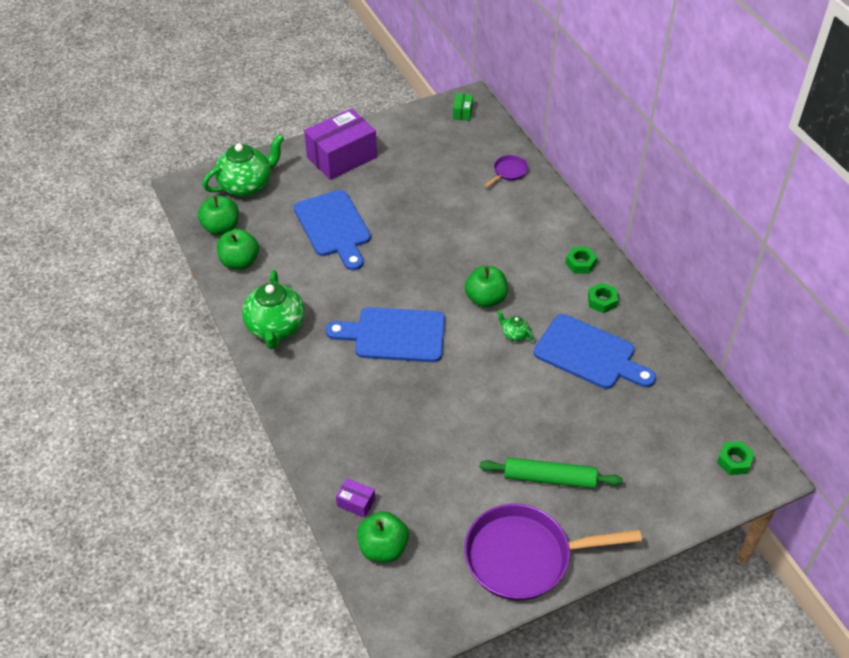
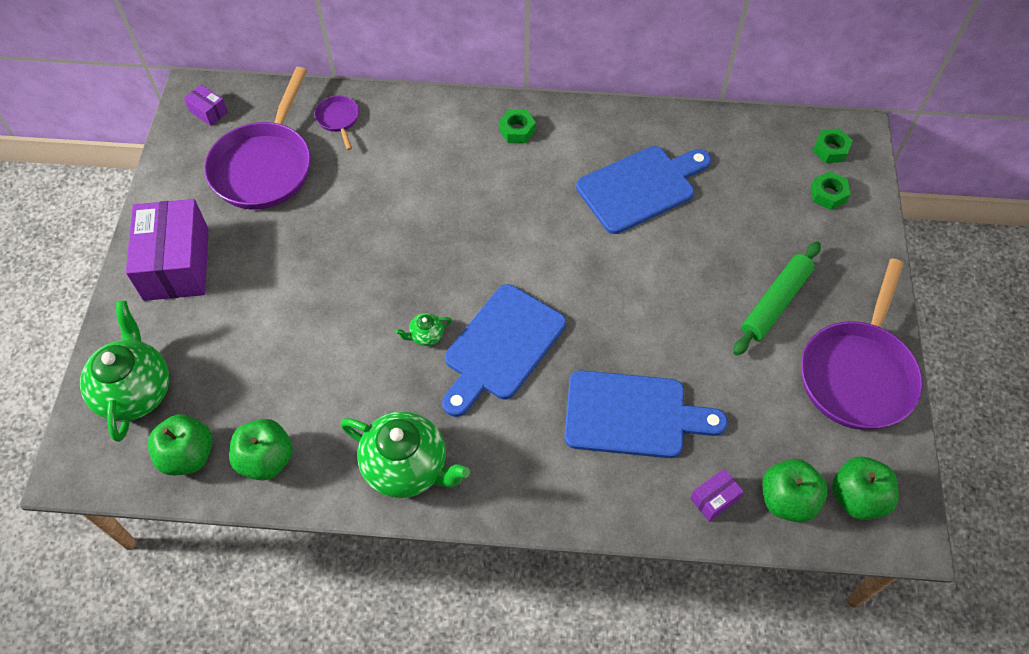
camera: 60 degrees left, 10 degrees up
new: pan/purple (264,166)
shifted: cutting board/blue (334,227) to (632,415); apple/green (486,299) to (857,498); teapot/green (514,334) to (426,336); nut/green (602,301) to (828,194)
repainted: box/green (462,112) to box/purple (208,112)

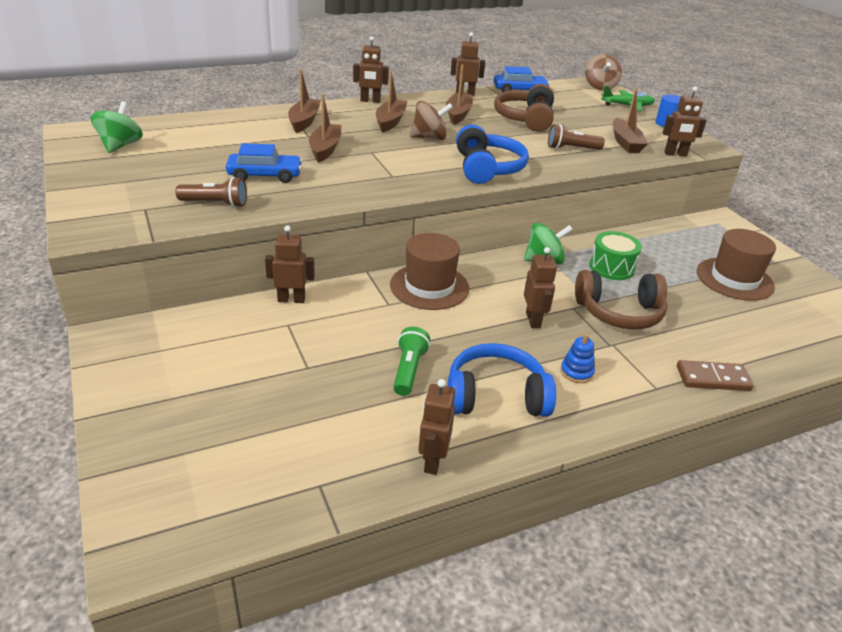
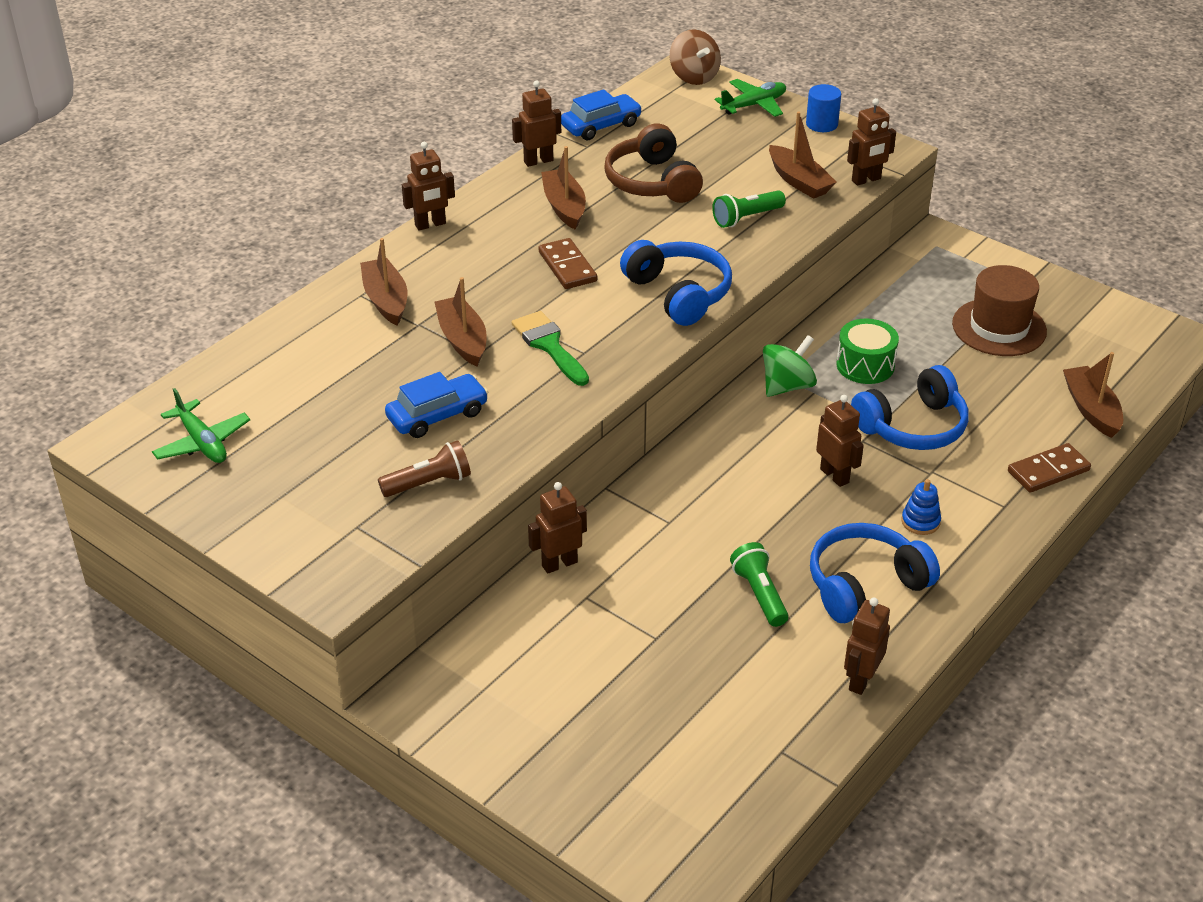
camera: 25 degrees left, 5 degrees up
gone: hat/brown (429,286)
new: brush/green (549,346)
shifted: boat/brown (390,121) to (1091,409)
swapped: spinning top/green (120,146) to plane/green (202,442); spinning top/brown (429,138) to domino/brown (567,267)
repainted: flashlight/brown (571,149) to flashlight/green (746,218); headphones/brown (619,313) to headphones/blue (913,426)
rotated: robot/brown (432,461) = (861,680) 45 degrees clockwise

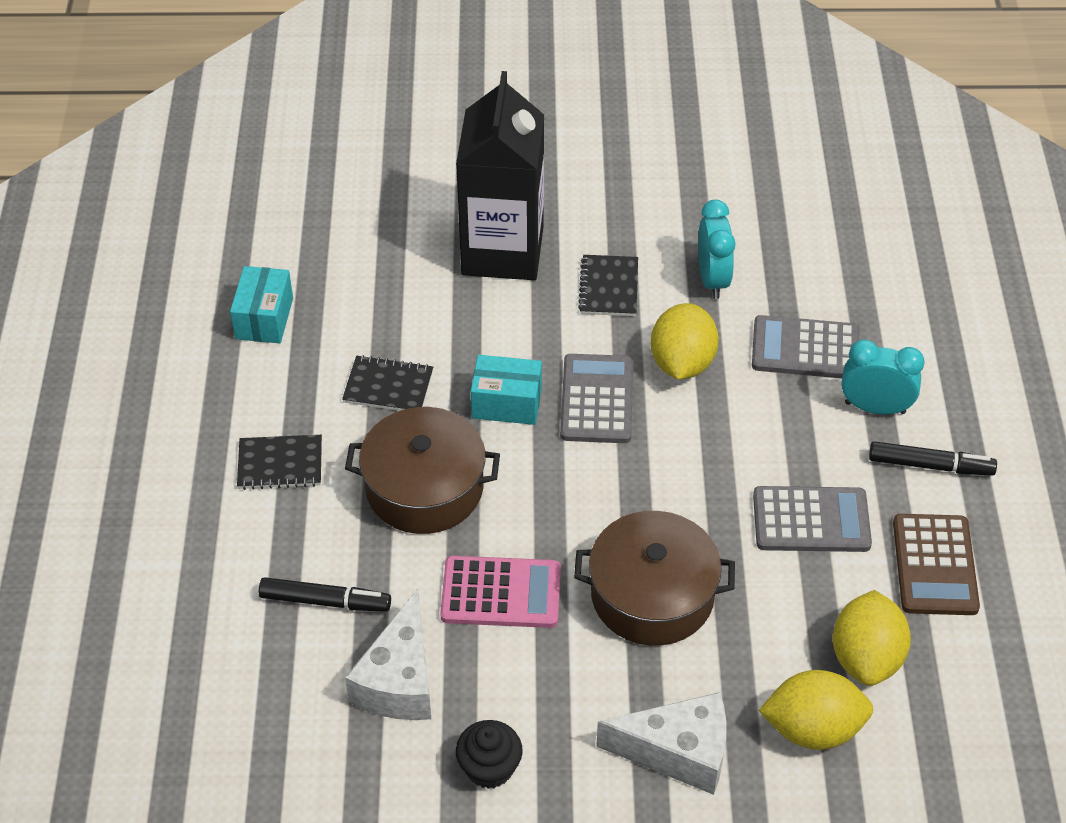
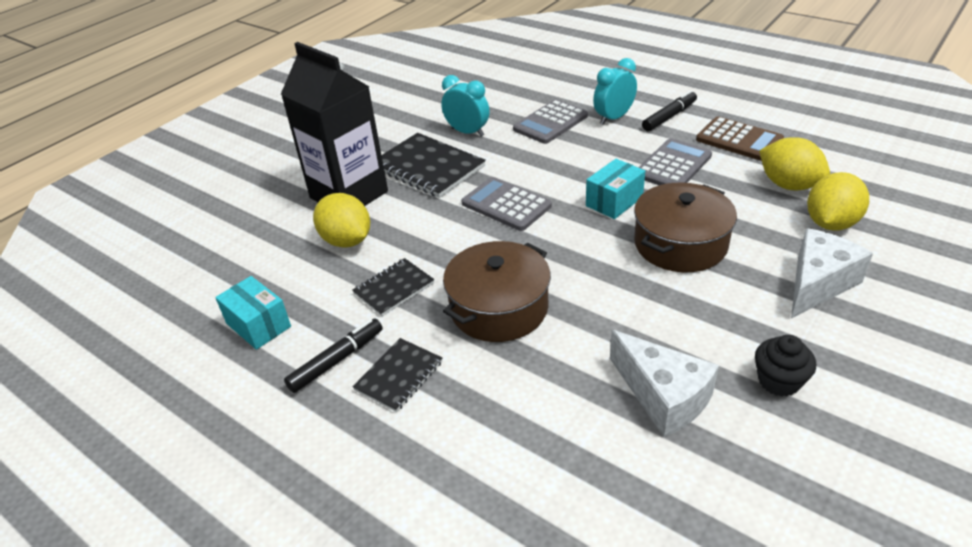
camera: 50 degrees left, 10 degrees down
gone: calculator/pink (501,593)
shifted: marker/black (325,601) to (336,360); box/turquoise (506,403) to (614,201); lemon/yellow (682,363) to (347,241)
scaled: notebook/black (609,287) = (428,167) x1.72

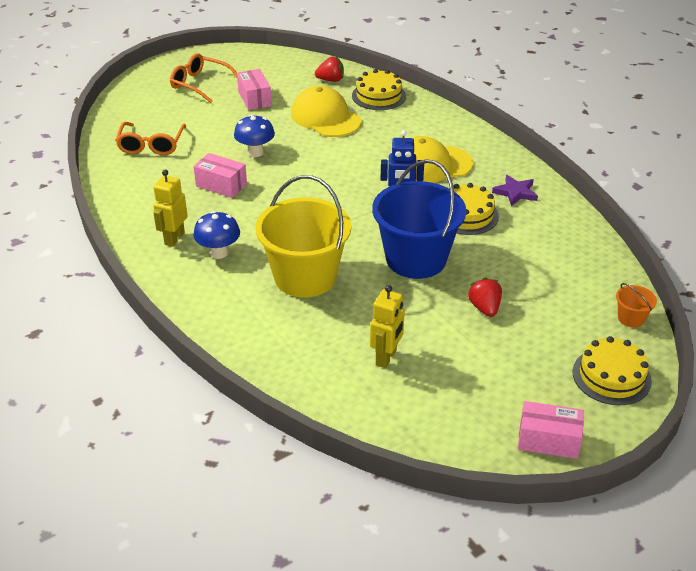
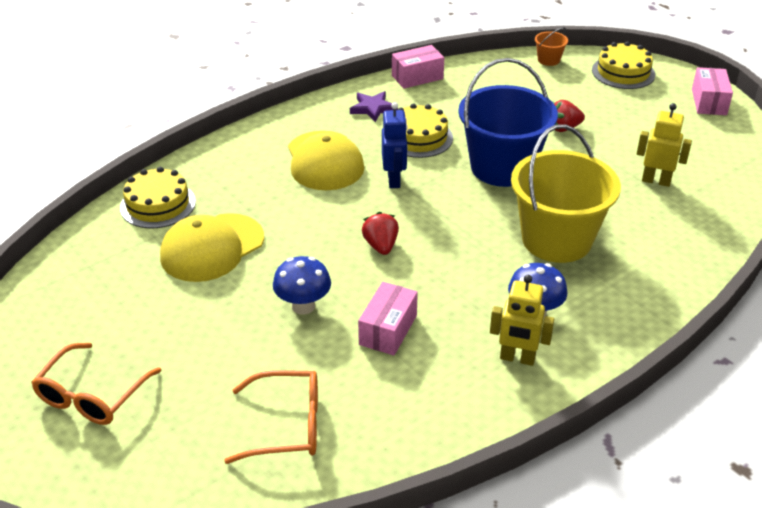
camera: 95 degrees left, 0 degrees up
shifted: box/pink (254,98) to (417,77); strawberry/red (331,80) to (381,246)

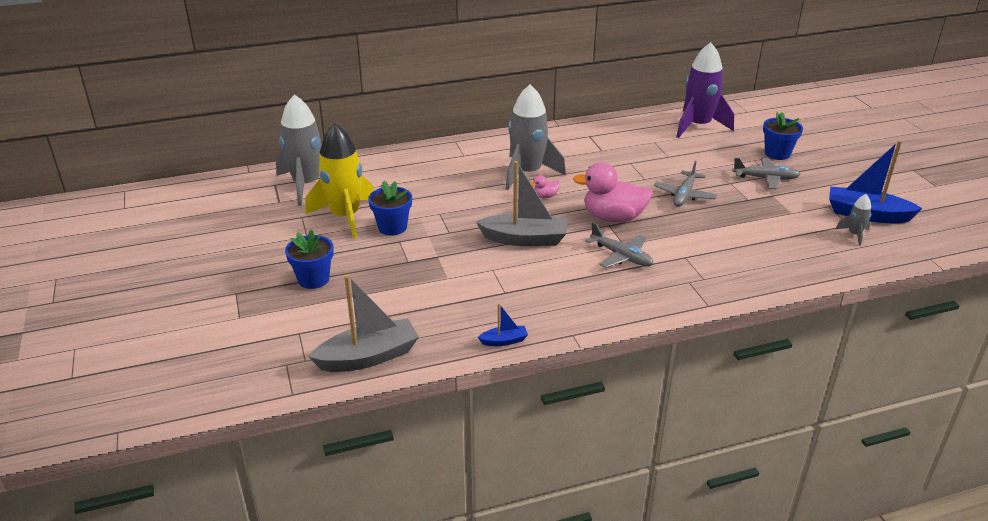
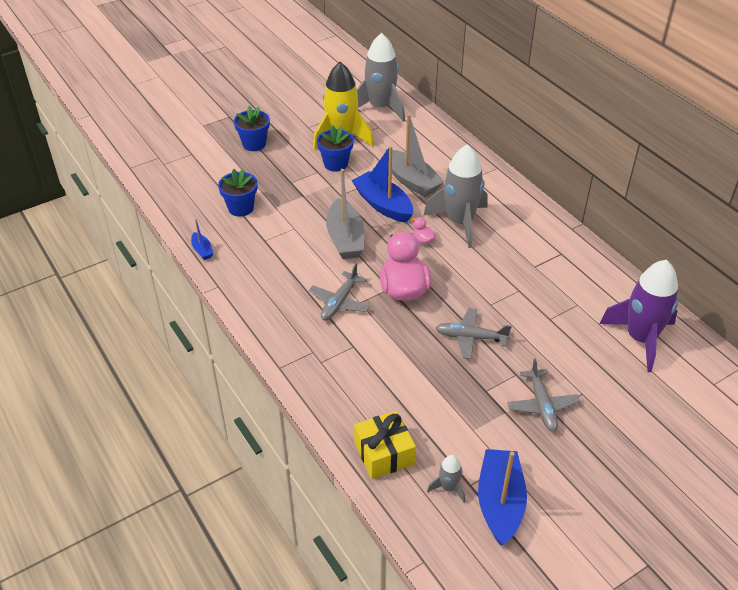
camera: 75 degrees right, 10 degrees up
new: boat/blue (383,205); gift/yellow (384,453)
shifted: boat/grey (368,357) to (411,181); flower pot/blue (777,153) to (241,208)

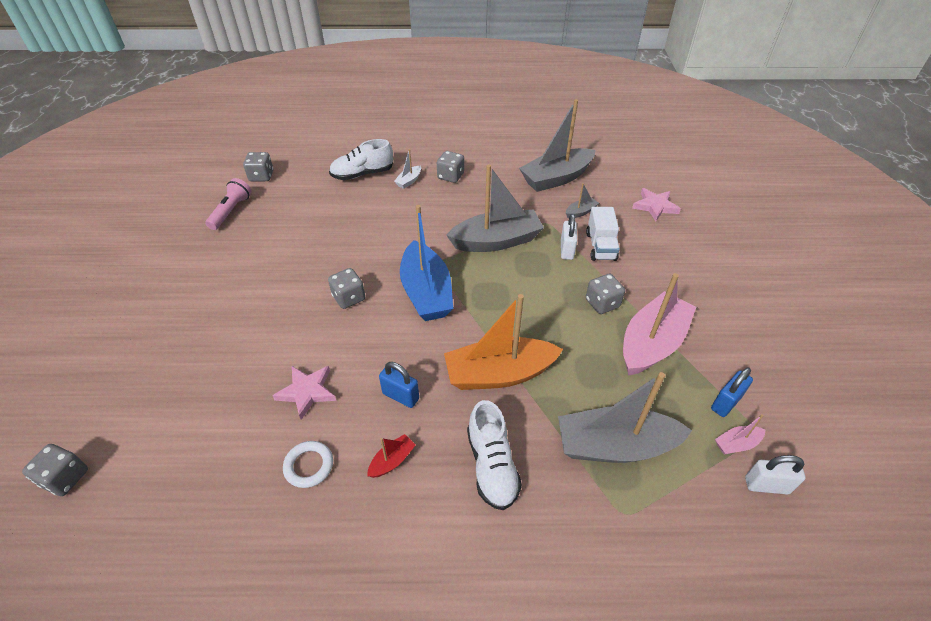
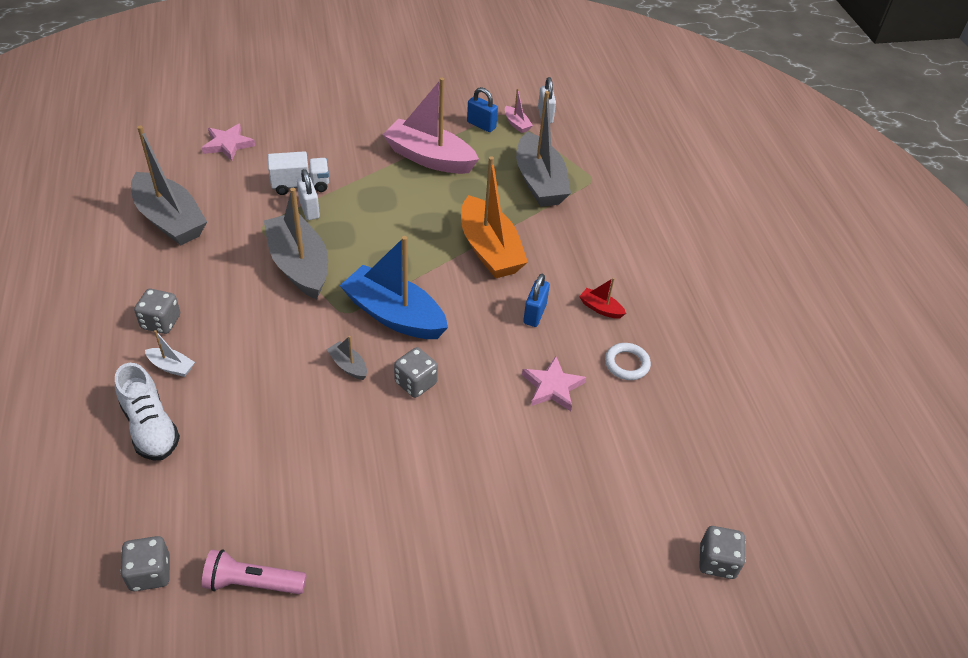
camera: 105 degrees left, 0 degrees up
gone: shoe/white (492,466); dice/grey (602,303)
shifted: boat/grey (580,212) to (348,366)
rotated: boat/blue (426,292) = (394,315) 120 degrees counterclockwise; padlock/white (566,250) = (309,209) 75 degrees clockwise

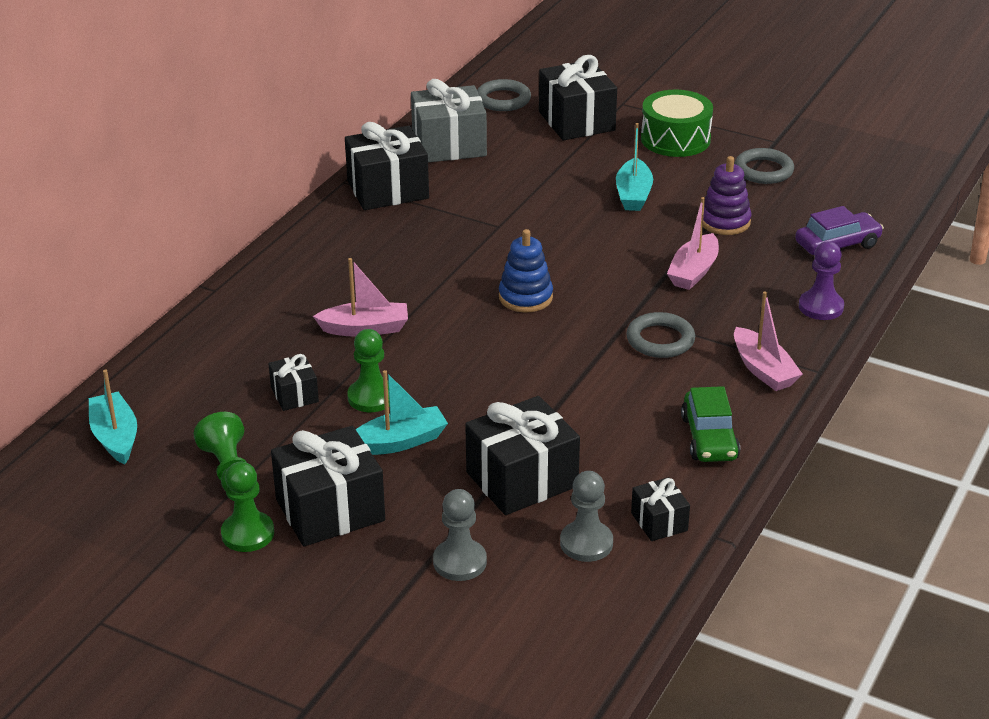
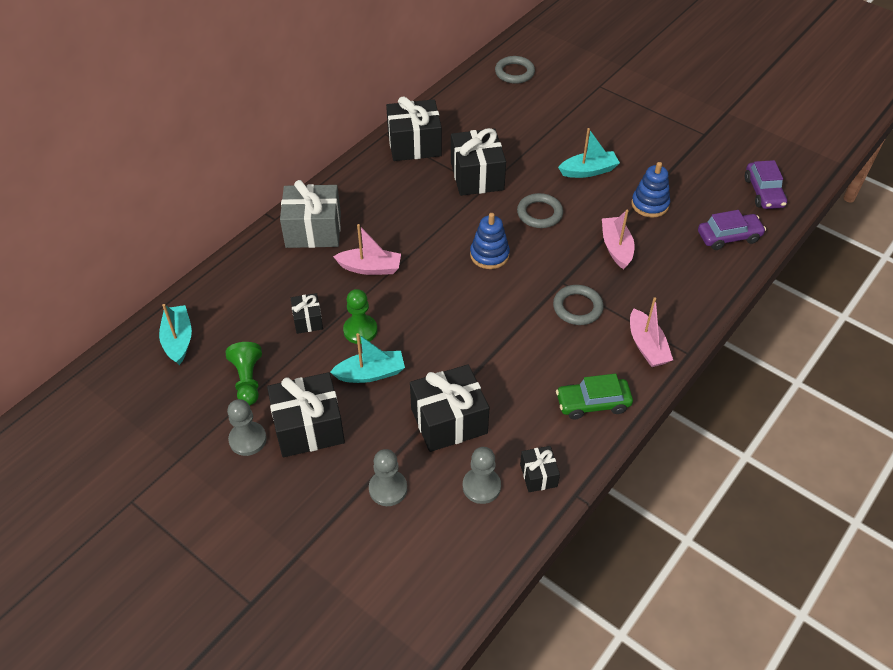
camera: 10 degrees right, 15 degrees up
gone: drum/green (675,139); pawn/purple (821,307)
new: car/purple (763,192)
shifted: gift/grey (449,145) to (313,230); gift/black (576,121) to (477,176); ring/grey (763,170) to (539,213)
repainted: pawn/green (248,534) to pawn/grey (248,439); stacking toy/purple (724,222) to stacking toy/blue (650,204)
rotated: boat/turquoise (633,194) = (588,171) 120 degrees counterclockwise; boat/pink (693,271) = (616,248) 135 degrees clockwise; car/green (709,438) = (593,403) 75 degrees clockwise

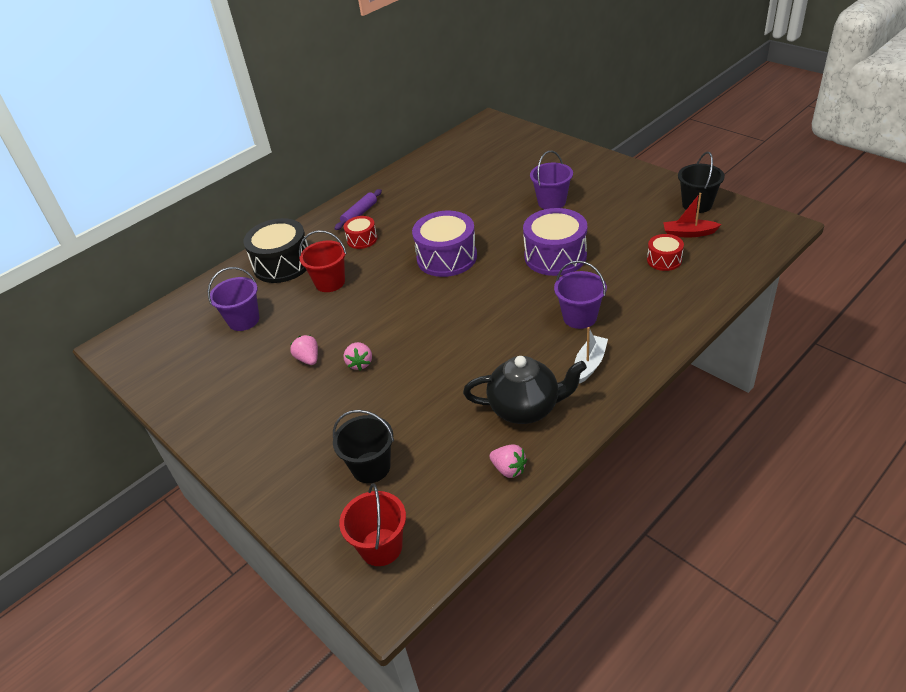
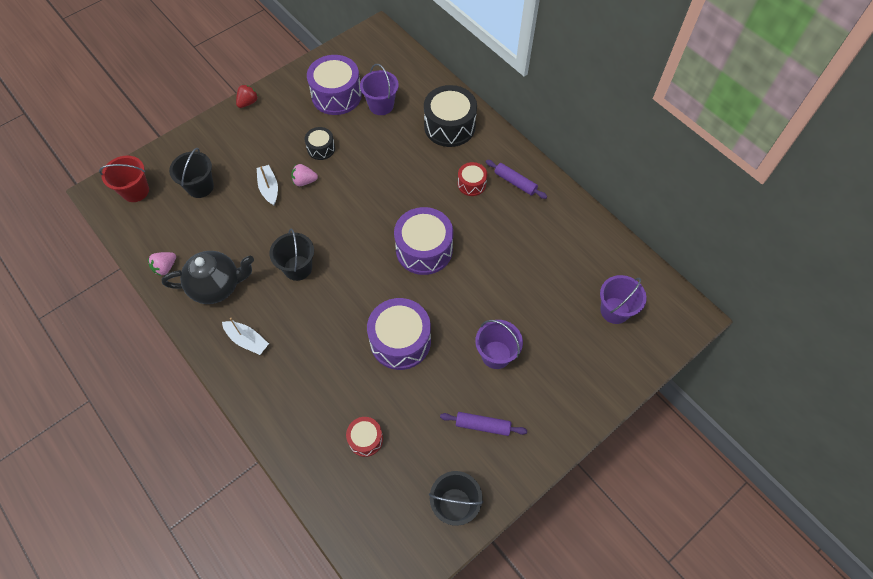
camera: 90 degrees right, 20 degrees up
gone: bucket/red (330,282); boat/red (688,233)
new: strawberry/red (248,102); boat/white (269,188); bucket/black (298,268); drum/purple (336,95); rolling pin/purple (483,425)
shifted: bucket/purple (579,317) to (614,310)
swapped: strawberry/pink (308,359) to drum/black (321,148)
rotated: teapot/black (525,408) = (217,286) 105 degrees counterclockwise

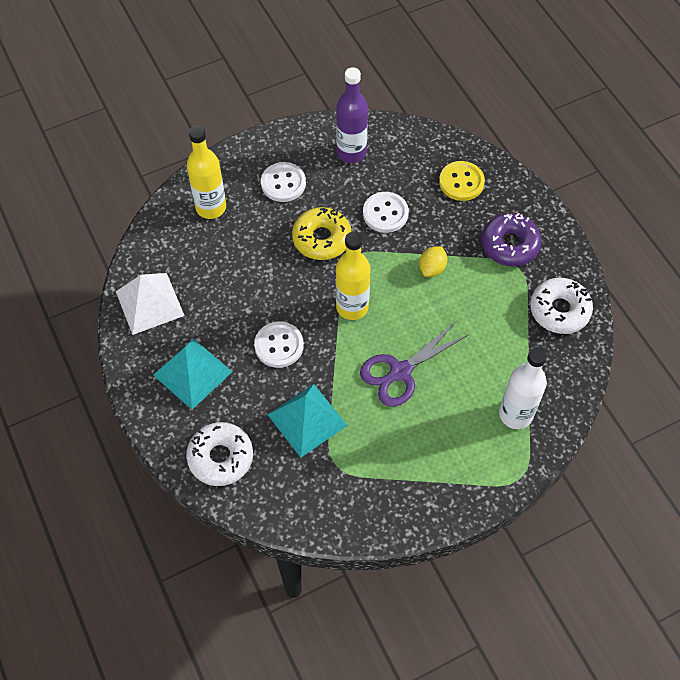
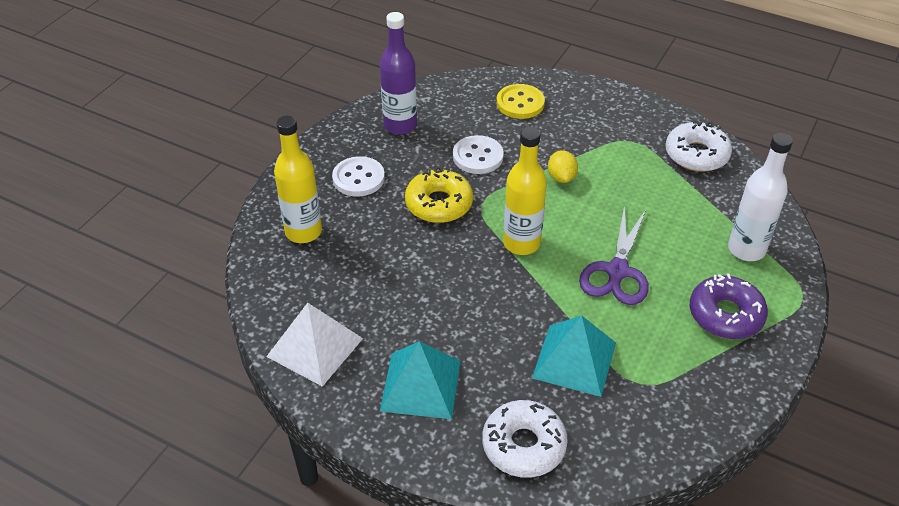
camera: 35 degrees left, 15 degrees down
gone: button/white (279,345)
shifted: donut/purple (510,245) to (725,315)

